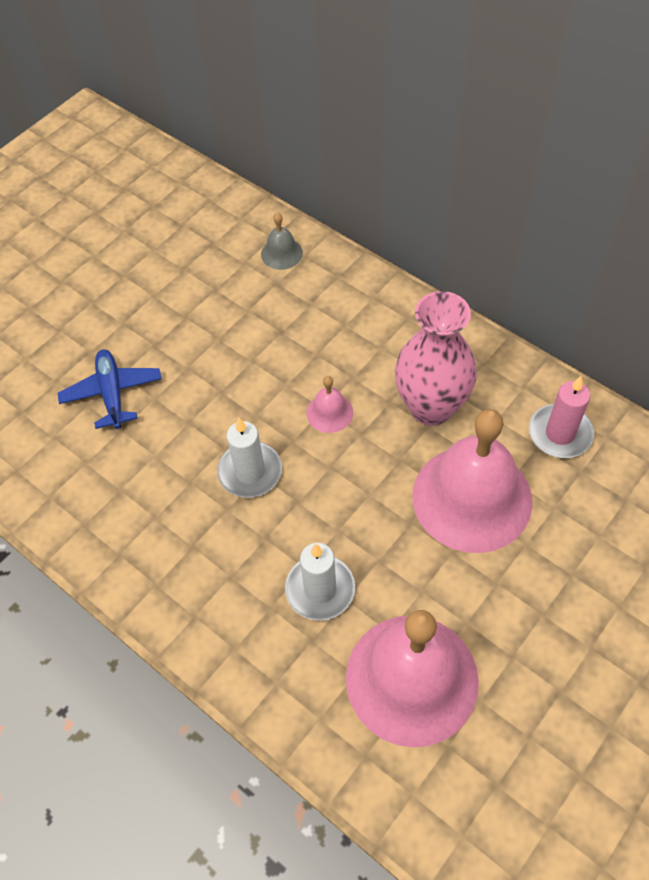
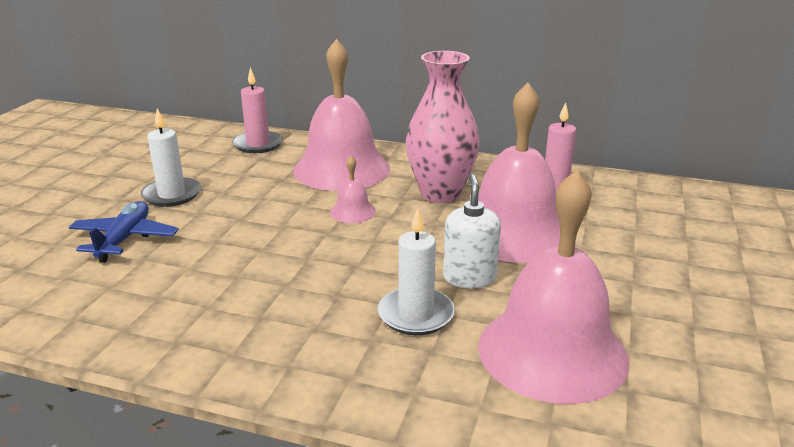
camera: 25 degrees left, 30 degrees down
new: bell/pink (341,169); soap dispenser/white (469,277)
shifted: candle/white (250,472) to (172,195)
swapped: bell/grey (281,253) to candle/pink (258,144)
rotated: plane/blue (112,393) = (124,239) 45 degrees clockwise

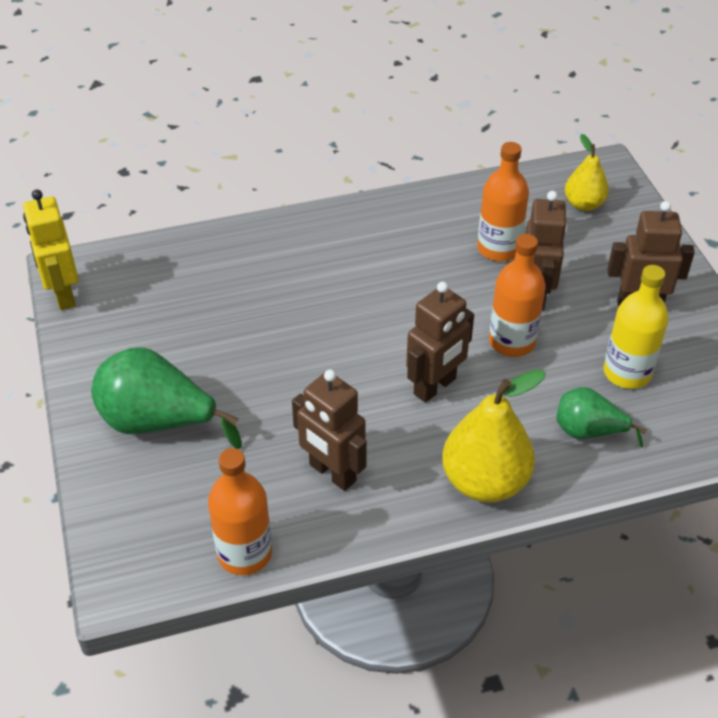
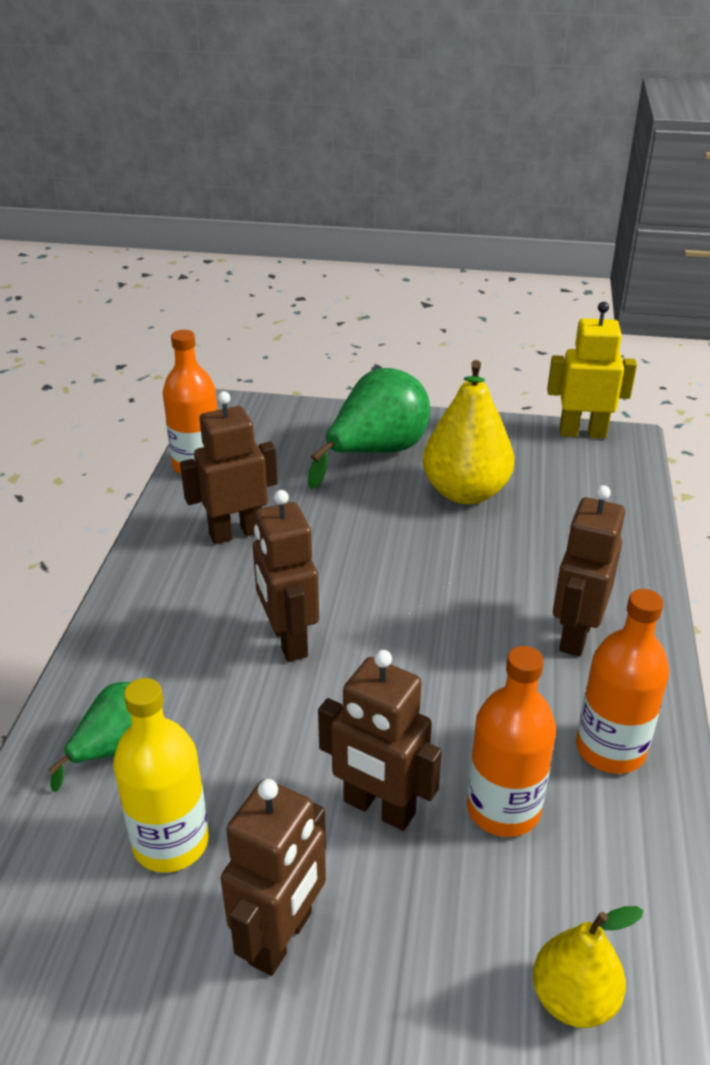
camera: 115 degrees right, 10 degrees down
new: robot/brown (575,635)
shifted: pear/yellow (485,482) to (465,492); bottle/orange (512,342) to (610,749)

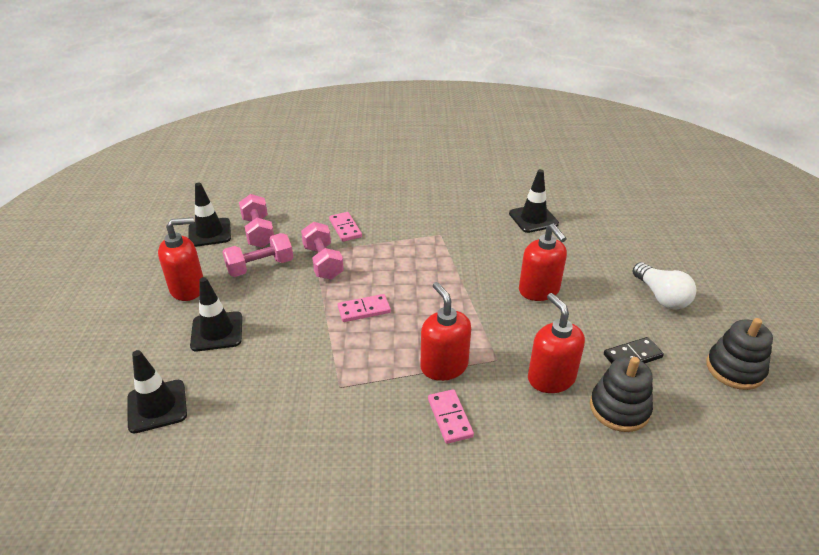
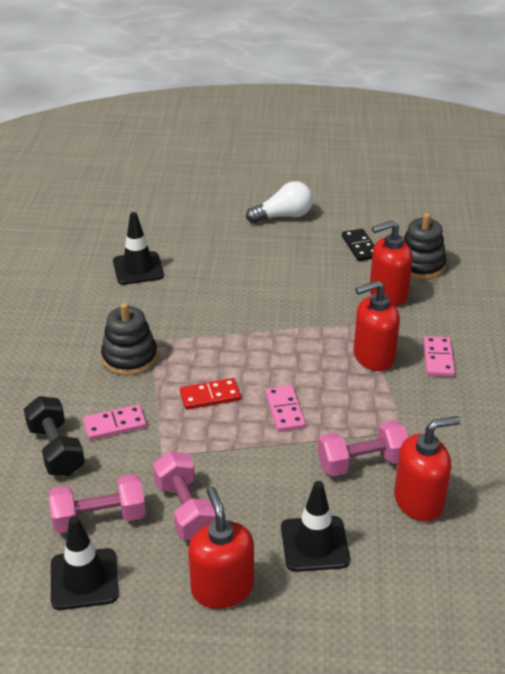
camera: 85 degrees left, 0 degrees up
gone: traffic cone/black (157,406)
new: dumbbell/black (56,450); domino/red (210,396)
shifted: dumbbell/pink (323,262) to (362,463); soap dispenser/red (539,290) to (419,501); stacking toy/black (734,369) to (129,357)
rotated: domino/pink (450,418) = (438,358) 75 degrees counterclockwise

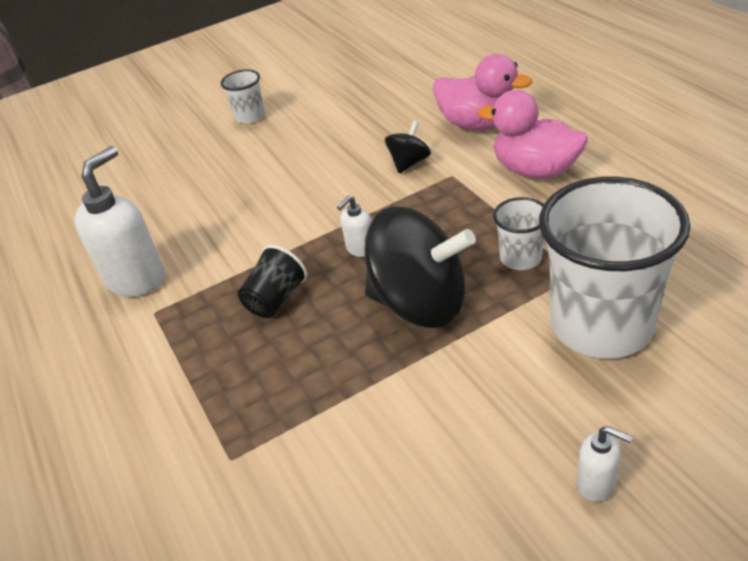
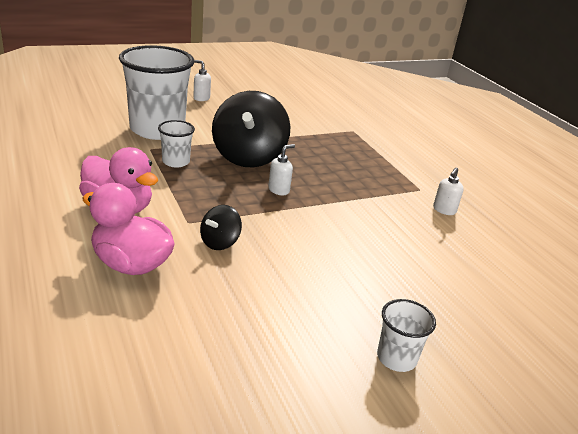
camera: 175 degrees right, 10 degrees down
gone: cup/black (276,299)
rotated: spinning top/black (420,303) = (248,157) 105 degrees counterclockwise
scaled: soap dispenser/white (137,279) = (444,210) x0.48

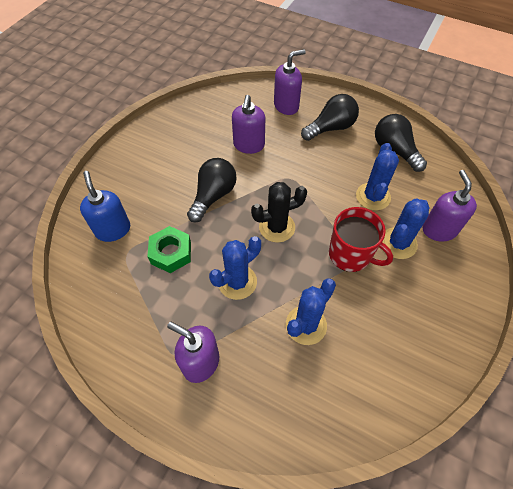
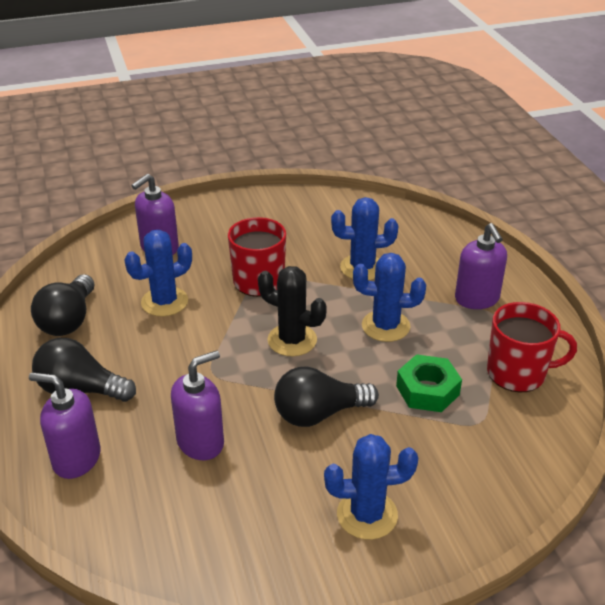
camera: 135 degrees left, 20 degrees down
gone: soap dispenser/blue (113,229)
new: mug/red (518,373)
shifted: cactus/blue (398,243) to (367,515)

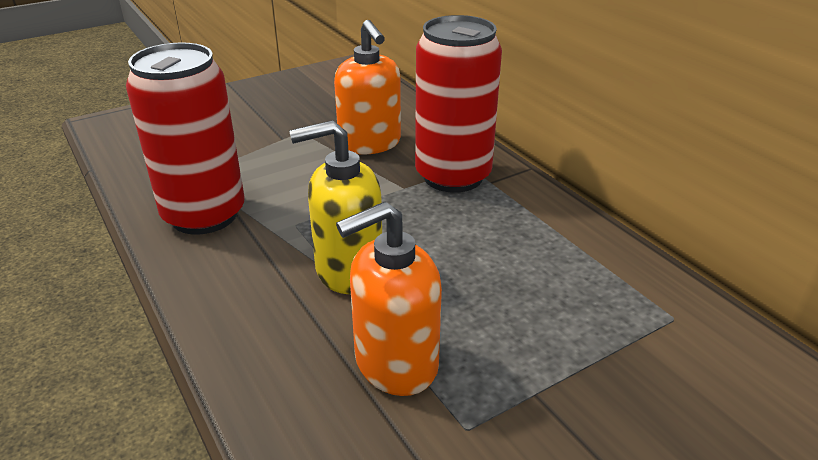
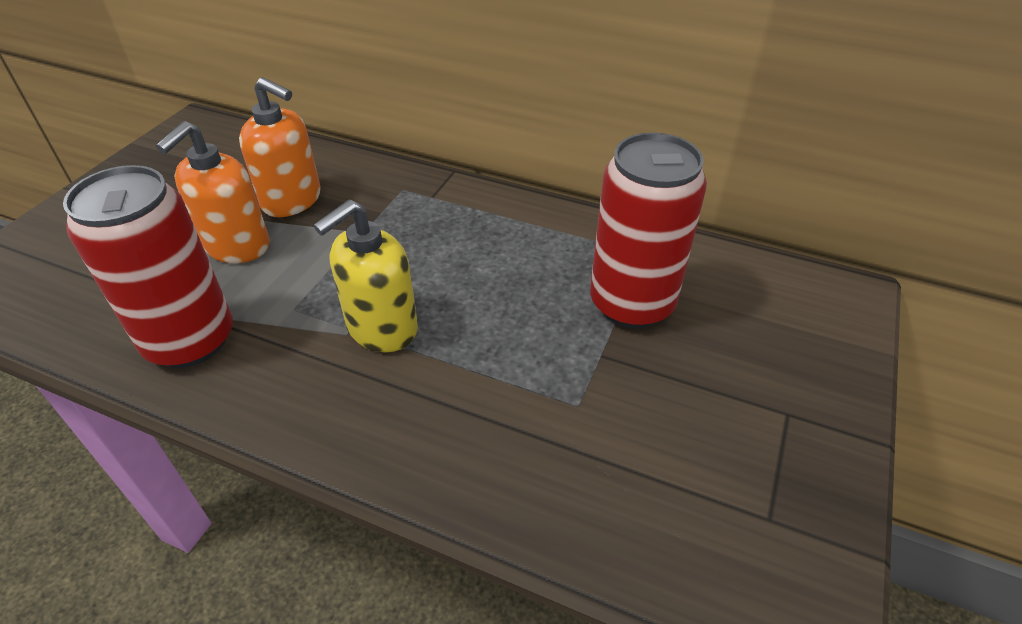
camera: 35 degrees left, 10 degrees up
shifted: soap dispenser/orange (395,363) to (237,246); can/red (453,176) to (631,303)

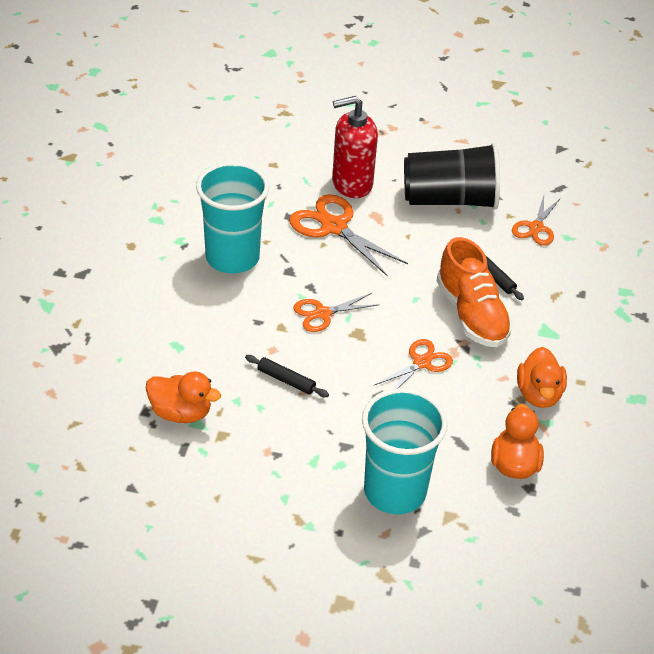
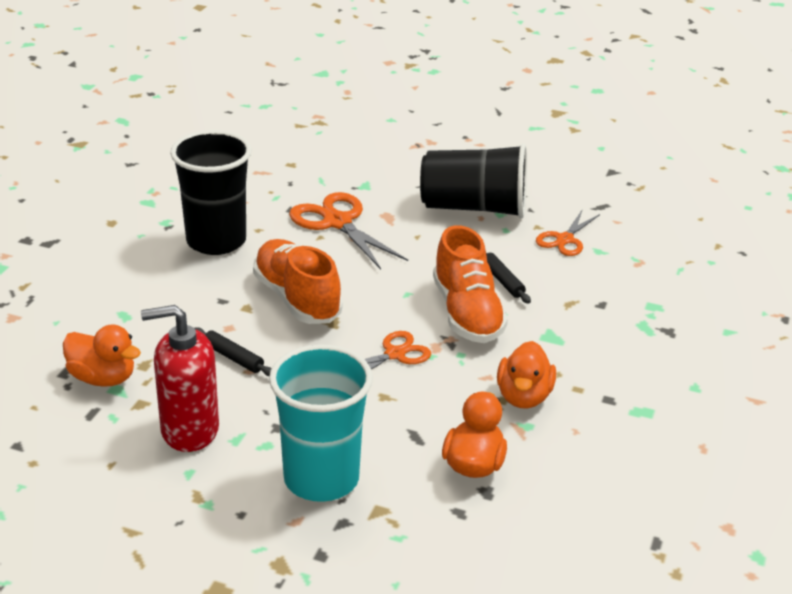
camera: 10 degrees right, 10 degrees down
shifted: soap dispenser/red (351,184) to (189,430)
swapped: scissors/orange (322,313) to shoe/orange (297,299)
repainted: cup/turquoise (232,258) to cup/black (216,241)

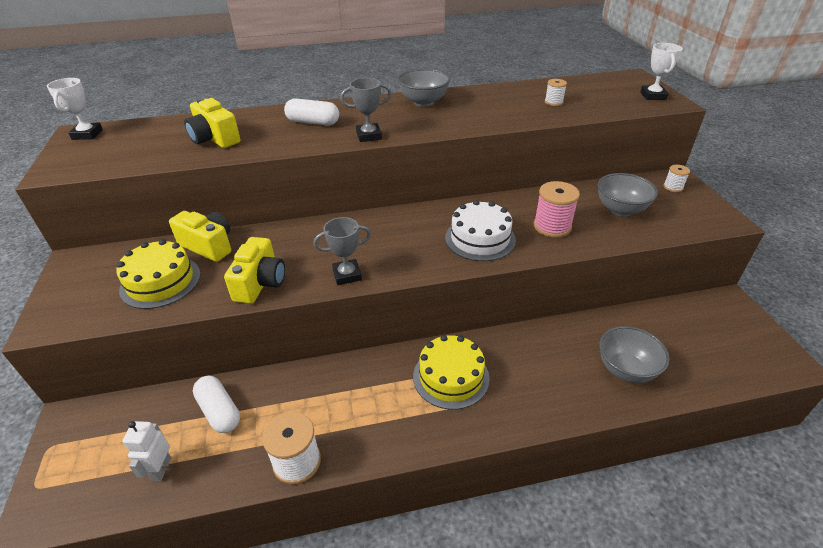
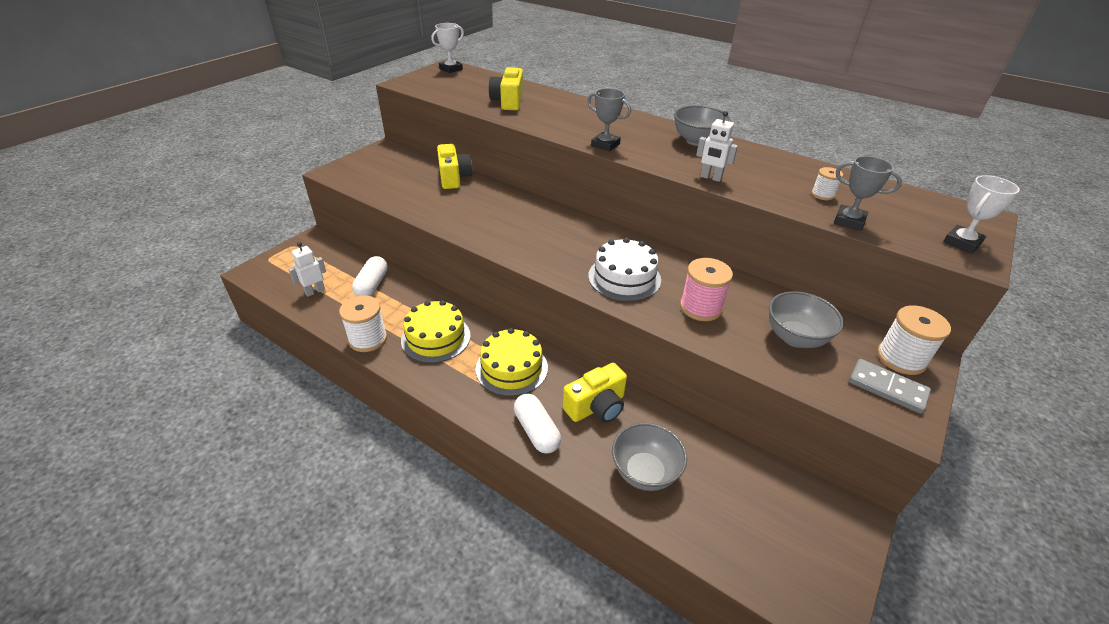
camera: 45 degrees right, 0 degrees up
new: robot/white (710,178); domino/grey (887,388)
shifted: cake/yellow (160,281) to (436,338); camera/yellow (260,283) to (596,406); capsule/white (313,122) to (536,431); trophy/grey (347,275) to (849,221)
scaled: spool/white (673,187) = (901,358) x1.82

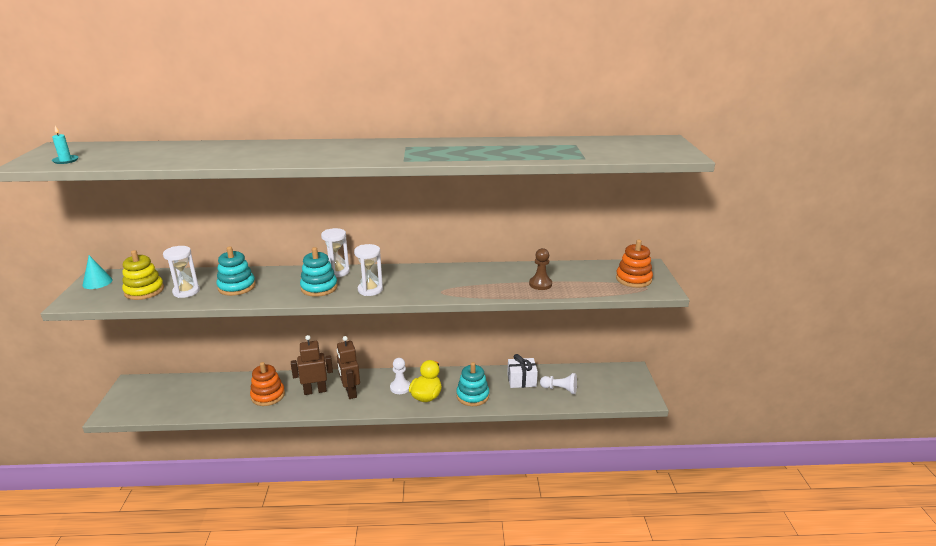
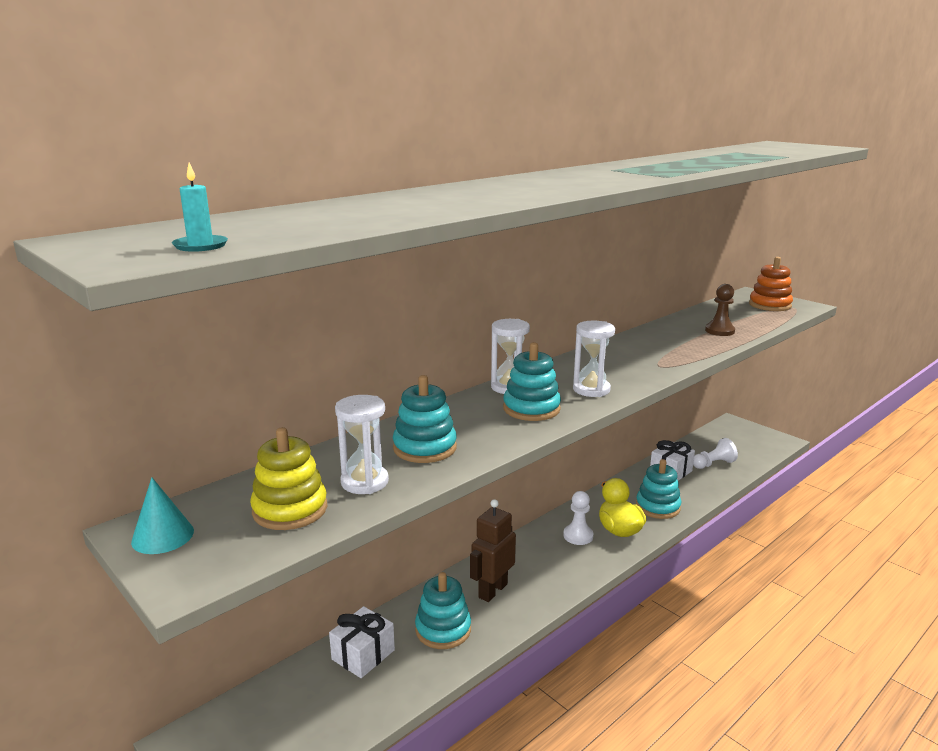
camera: 40 degrees left, 5 degrees down
gone: robot/brown (350,392)
new: gift/white (363,654)
repainted: stacking toy/orange (268,395) to stacking toy/turquoise (443,629)

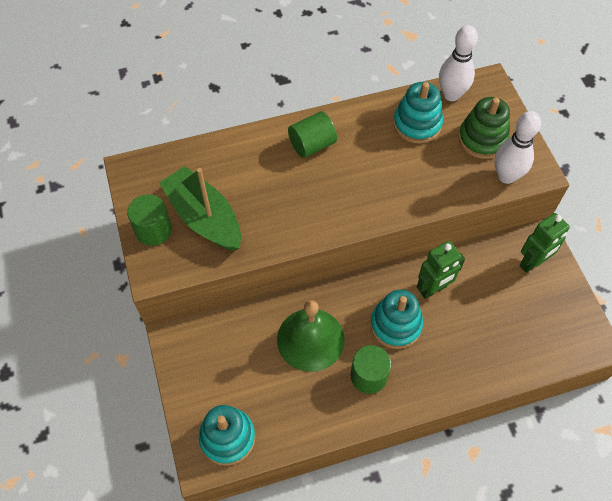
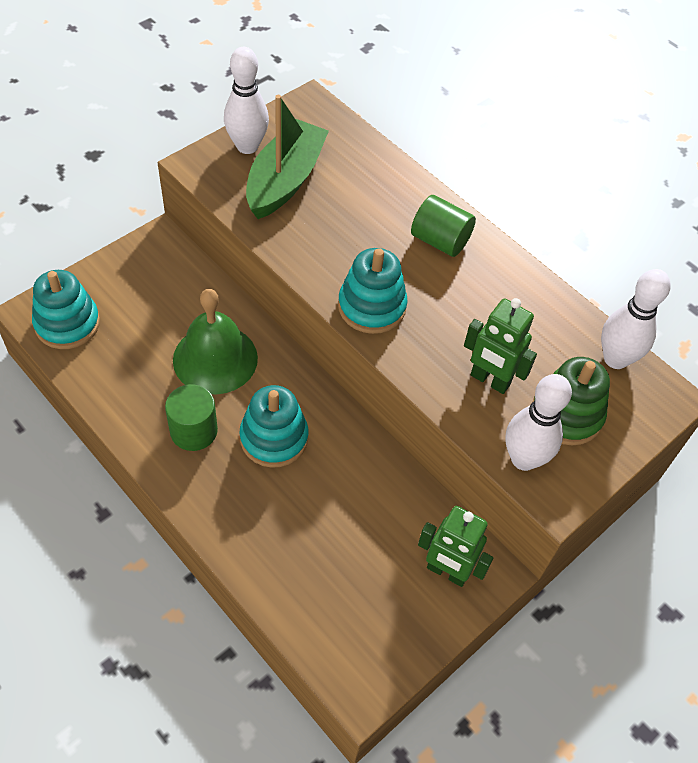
camera: 60 degrees right, 5 degrees down
shifted: stacking toy/turquoise (417,124) to (371,307); robot/green (433,289) to (489,380)
swapped: cylinder/green (153,230) to bowling pin/white (247,146)

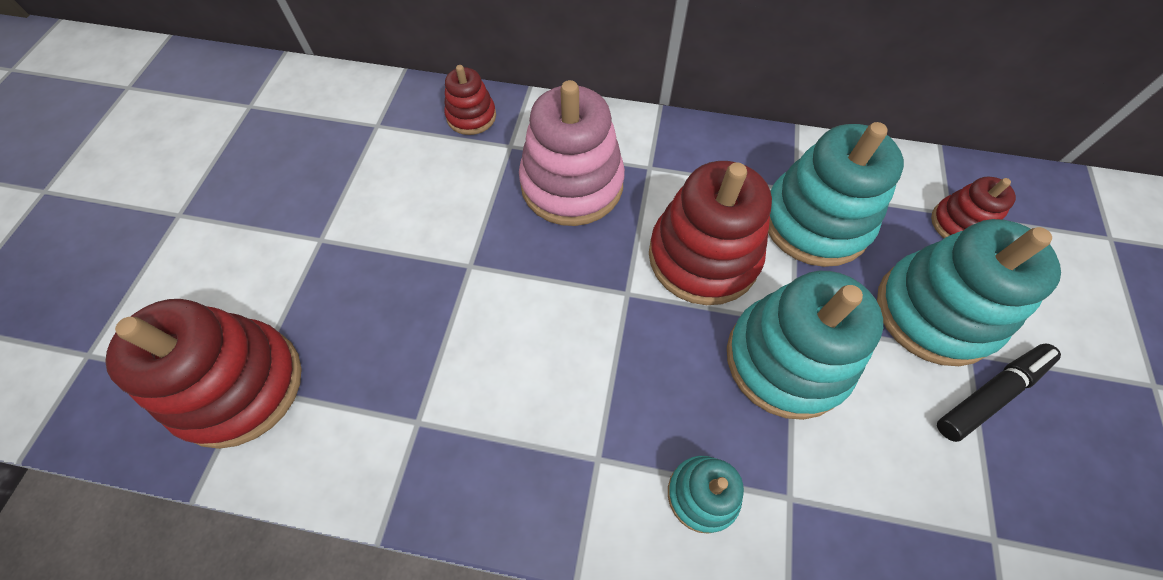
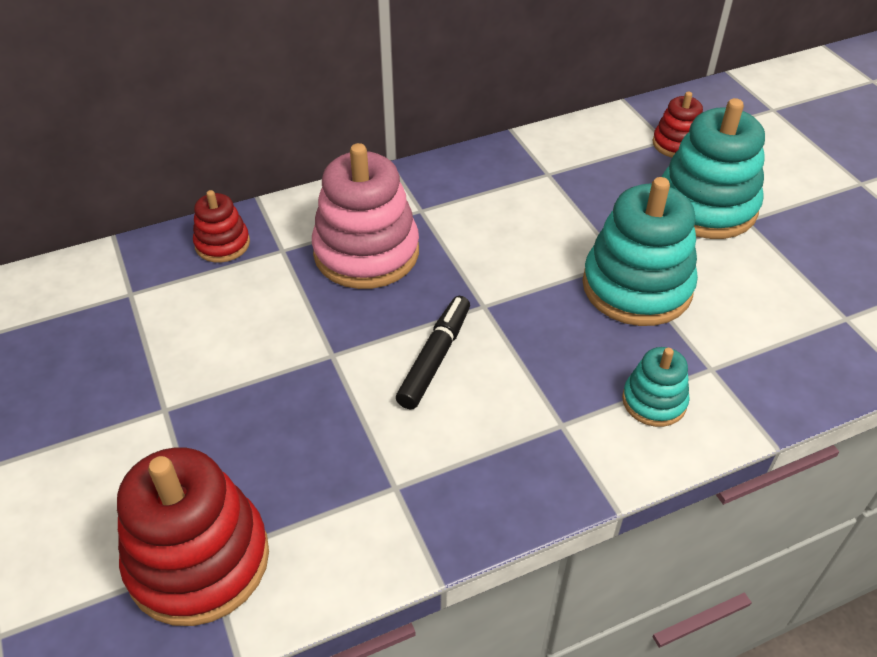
camera: 35 degrees left, 15 degrees down
gone: stacking toy/red (703,257); stacking toy/turquoise (815,221)
shifted: marker/black (991,394) to (435,358)

